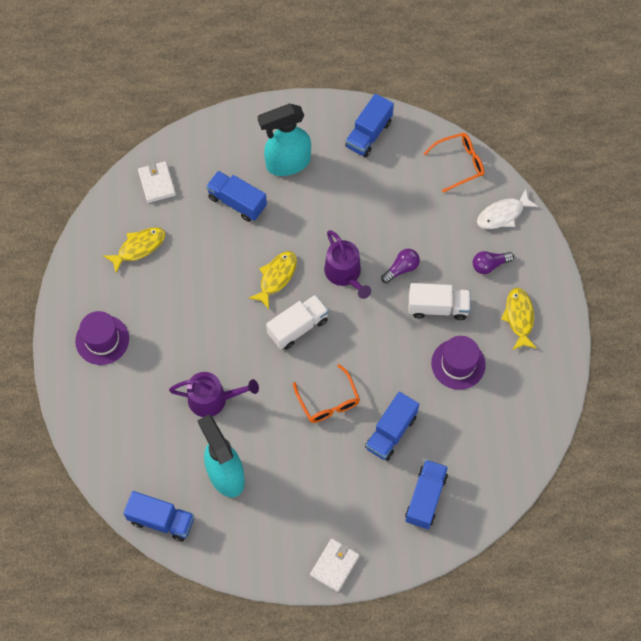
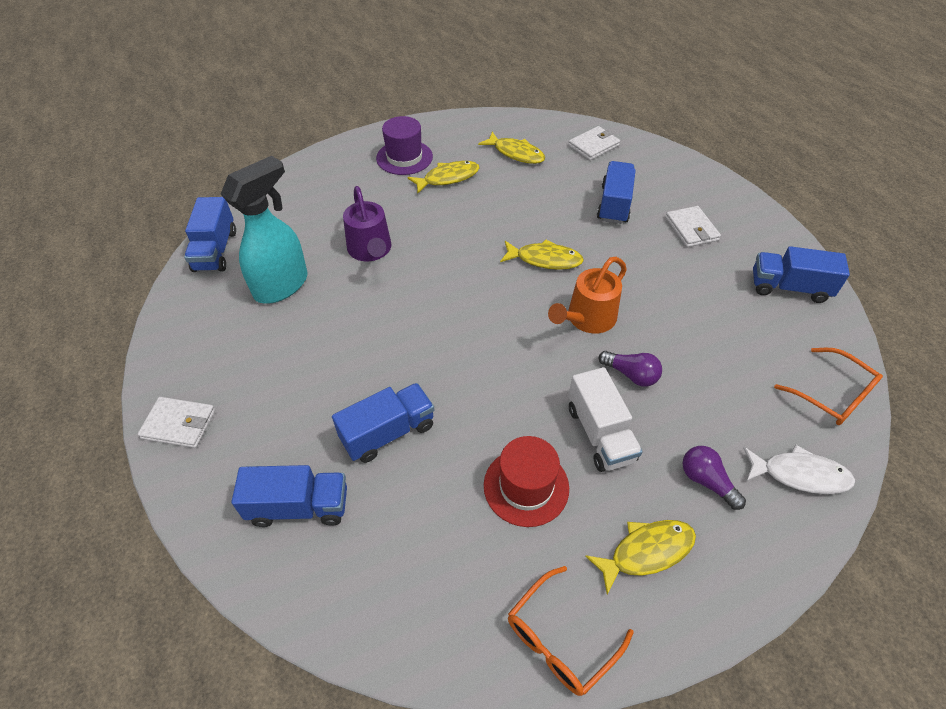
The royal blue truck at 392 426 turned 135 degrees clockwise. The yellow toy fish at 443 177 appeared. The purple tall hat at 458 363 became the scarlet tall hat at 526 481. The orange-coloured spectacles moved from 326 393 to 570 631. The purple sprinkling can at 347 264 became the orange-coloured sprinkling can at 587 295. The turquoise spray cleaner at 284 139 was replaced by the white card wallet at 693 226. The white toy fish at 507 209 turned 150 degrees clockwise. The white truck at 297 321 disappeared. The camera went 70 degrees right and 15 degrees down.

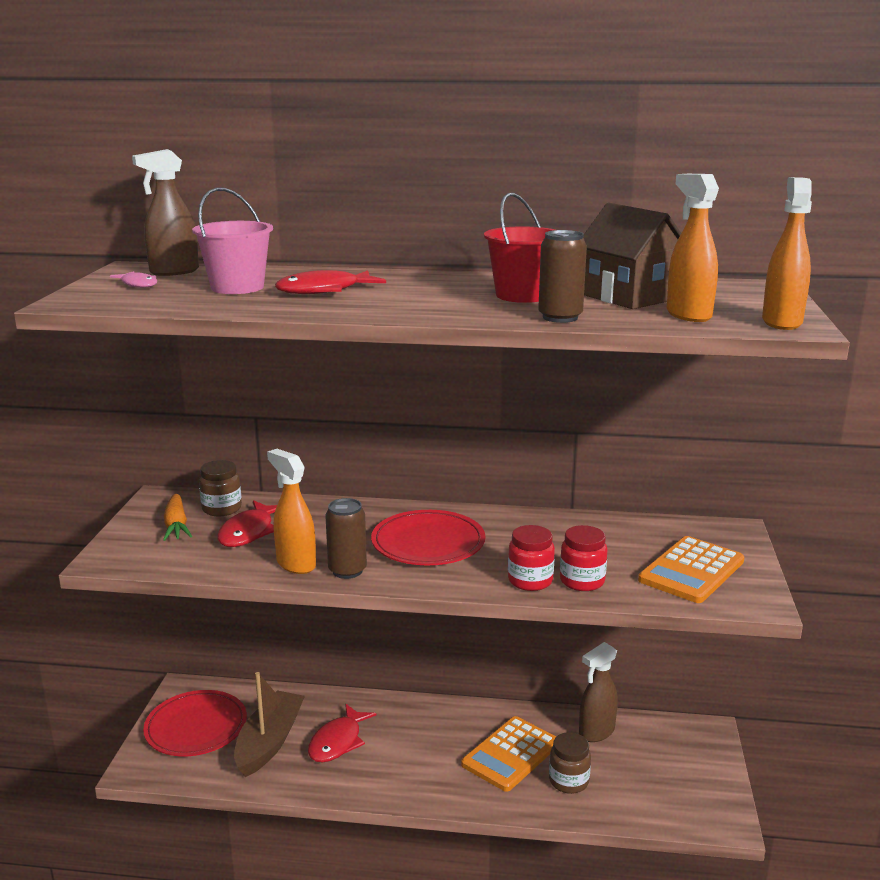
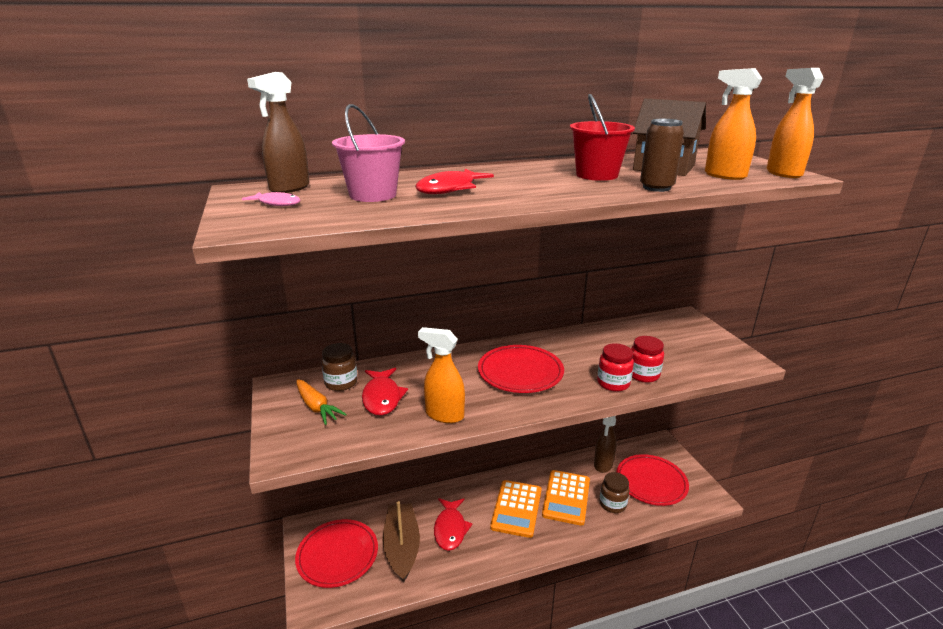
The orange-coloured pocket calculator moved from 691 569 to 516 509. The scarlet dinner plate at 652 480 appeared. The dark brown tin at 346 538 disappeared. The camera went 25 degrees left and 5 degrees up.

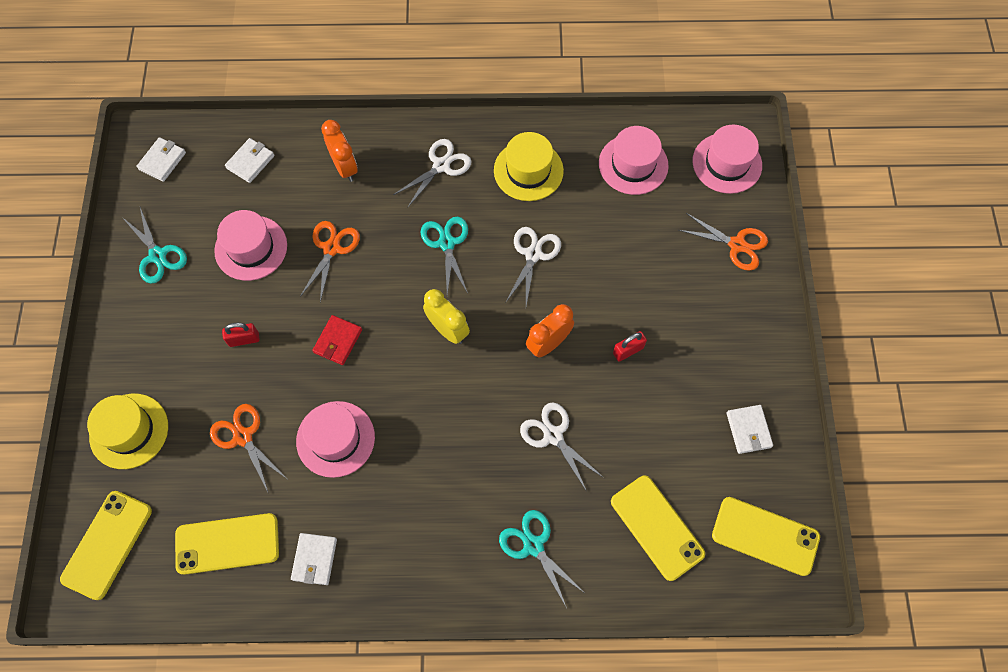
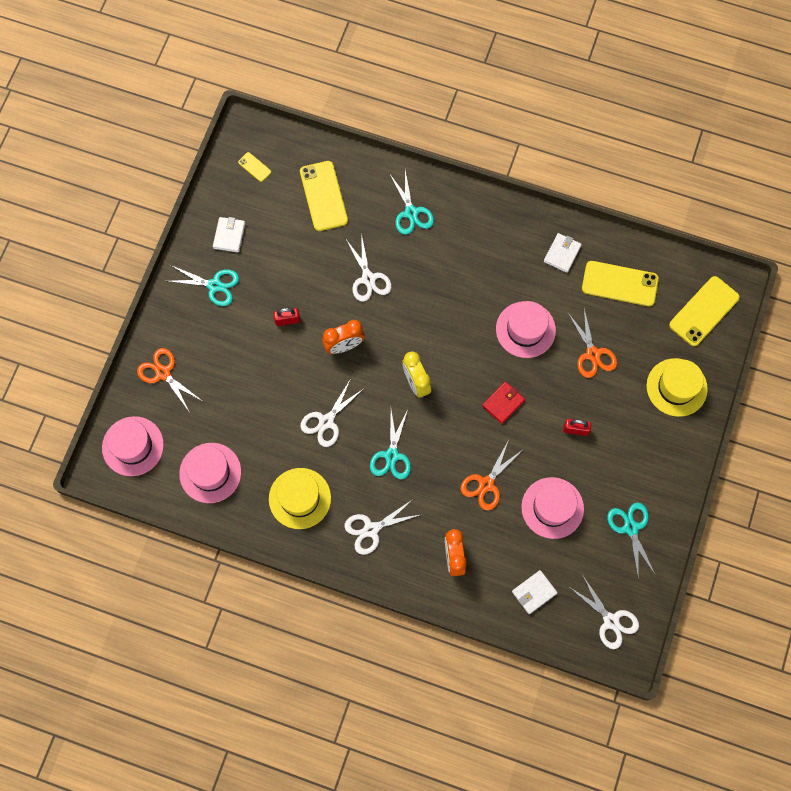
The turquoise scissors at 203 286 appeared. The yellow phone at 766 536 changed to 0.47 times the size. The white card wallet at 161 159 was replaced by the white scissors at 605 612. The camera went 160 degrees left and 5 degrees up.

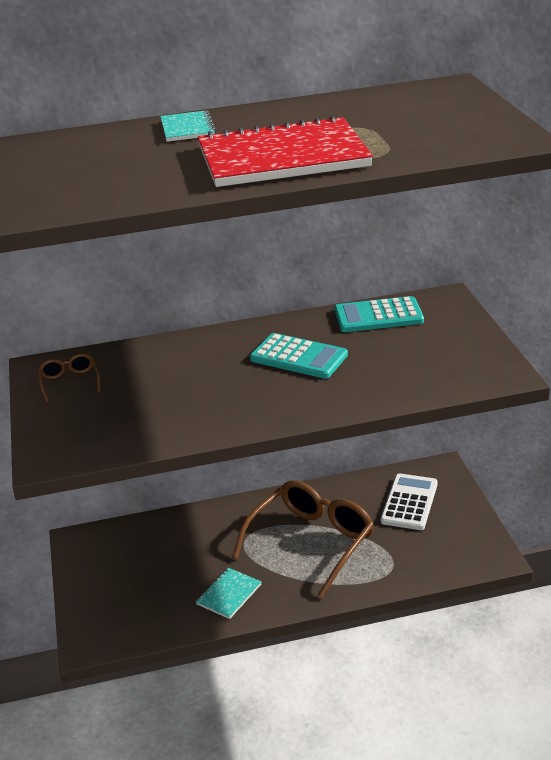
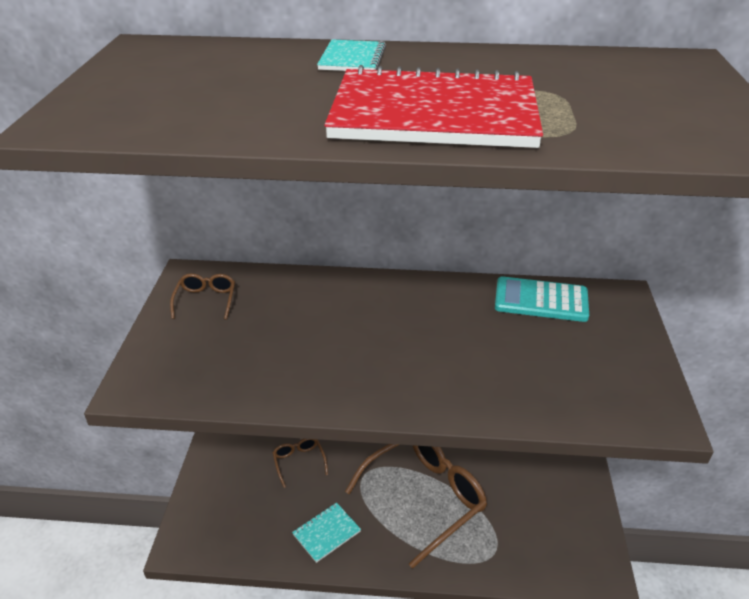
The dark brown spectacles at 300 463 appeared. The turquoise pocket calculator at 299 356 disappeared. The white pocket calculator at 409 501 disappeared. The camera went 15 degrees right and 5 degrees up.

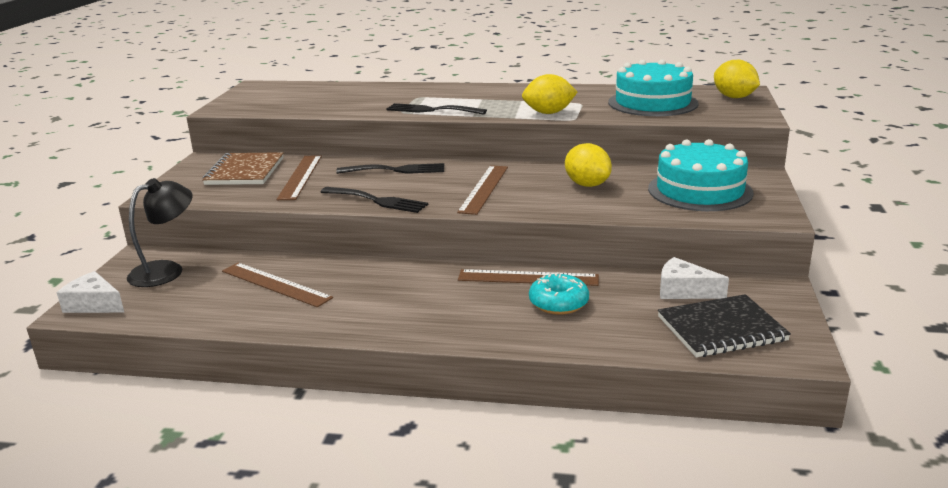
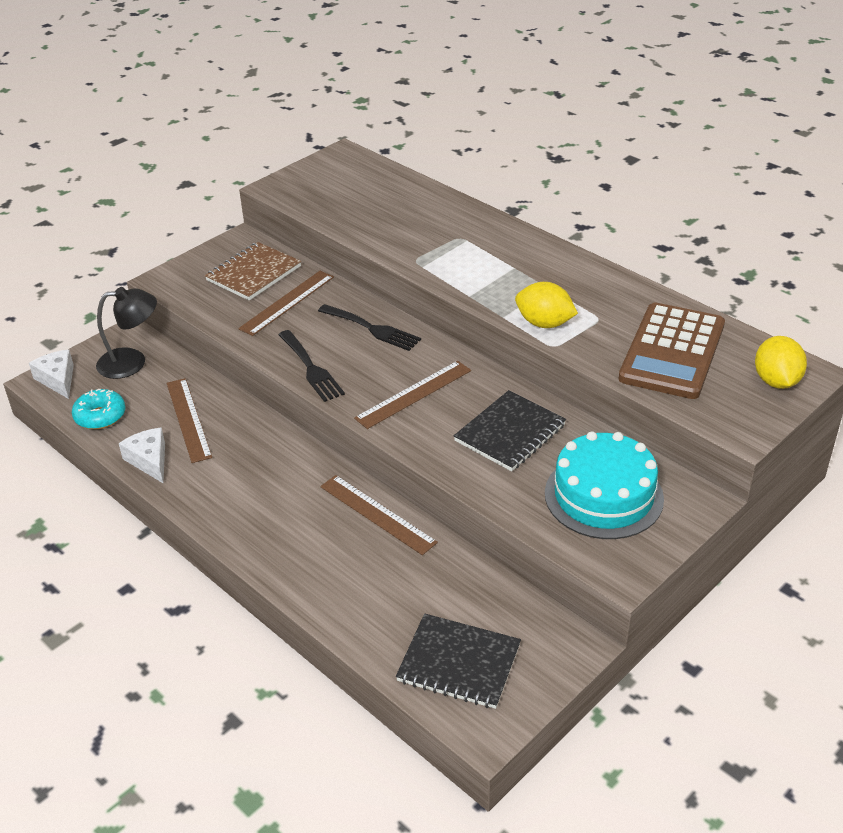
The turquoise glazed donut moved from 559 293 to 99 409. The white cheese wedge moved from 694 278 to 142 455. The yellow lemon at 588 165 was replaced by the jet-black notepad at 510 430. The turquoise cake at 653 87 was replaced by the dark brown pocket calculator at 671 351. The jet-black fork at 437 109 disappeared. The camera went 35 degrees right and 15 degrees up.

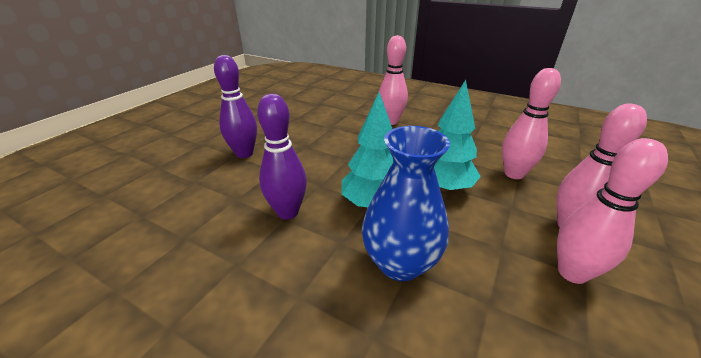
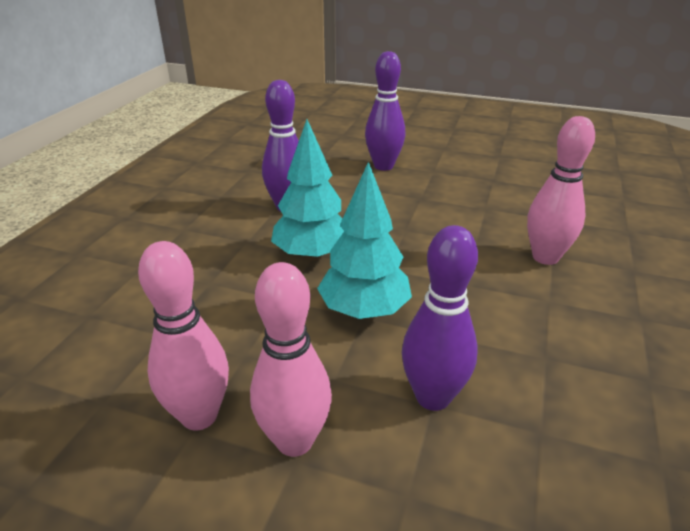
The rose-pink tenpin at 531 123 became the purple tenpin at 440 318. The royal blue tall vase at 406 203 disappeared. The camera went 80 degrees right and 0 degrees up.

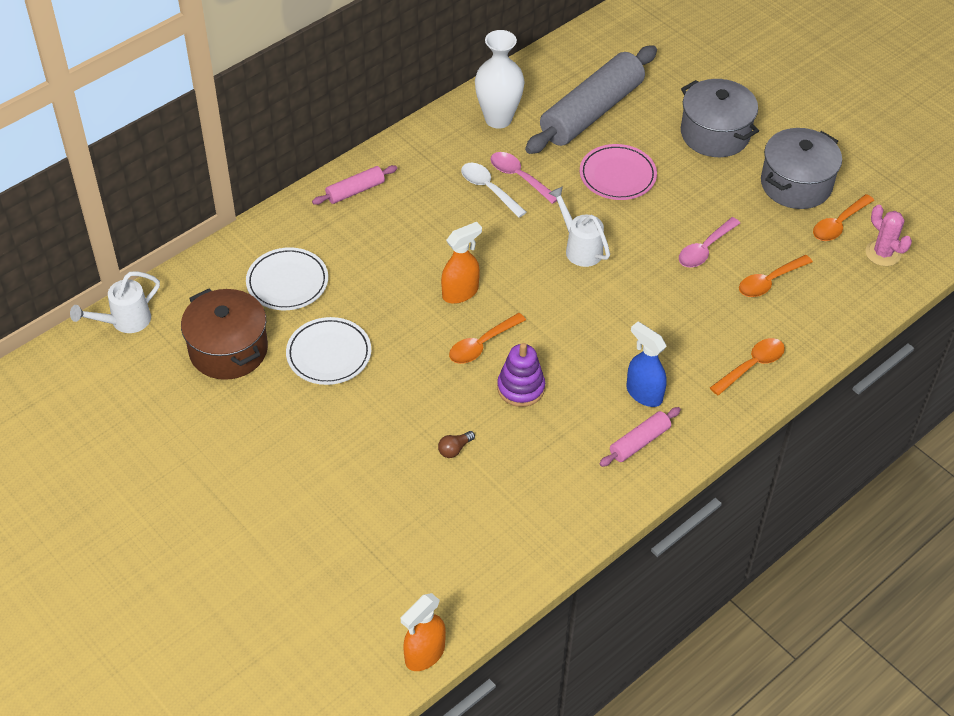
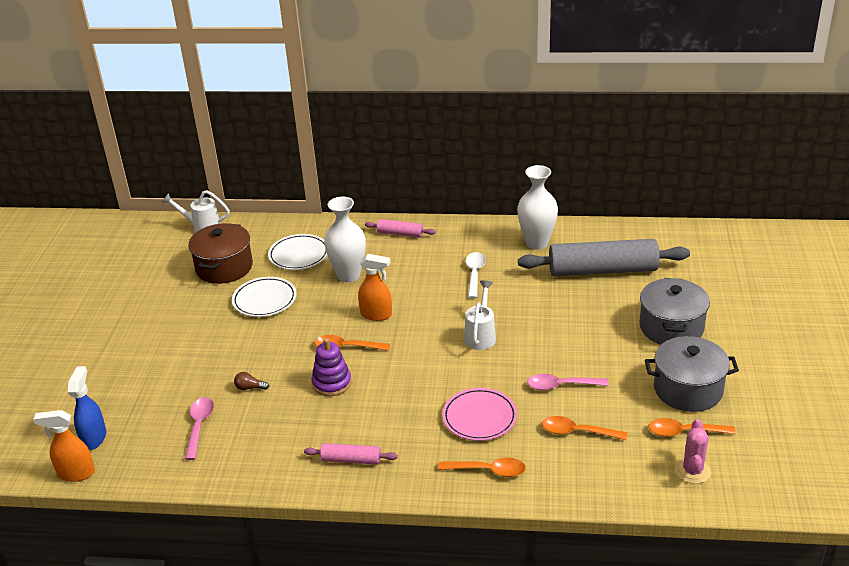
The royal blue spray cleaner moved from 647 364 to 87 408. The rose-pink tablespoon moved from 523 178 to 199 428. The white tall vase at 345 239 appeared. The rose-pink dinner plate moved from 618 172 to 479 414. The camera went 50 degrees right and 15 degrees down.

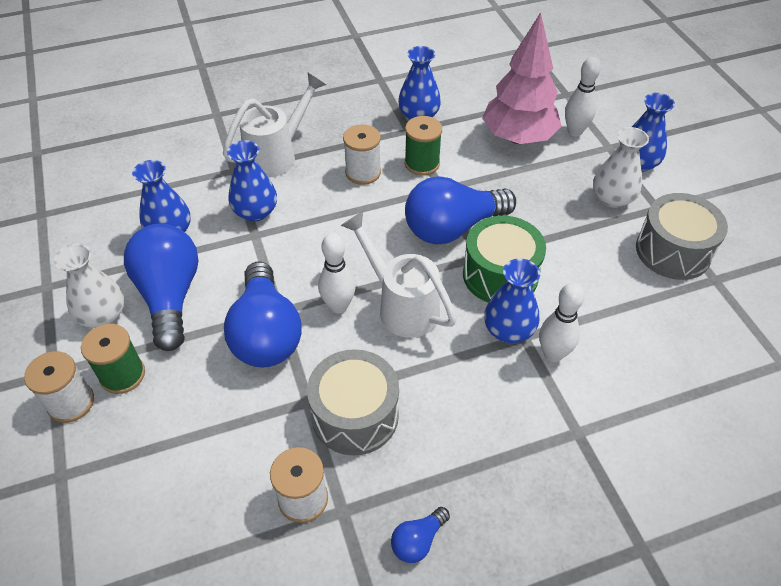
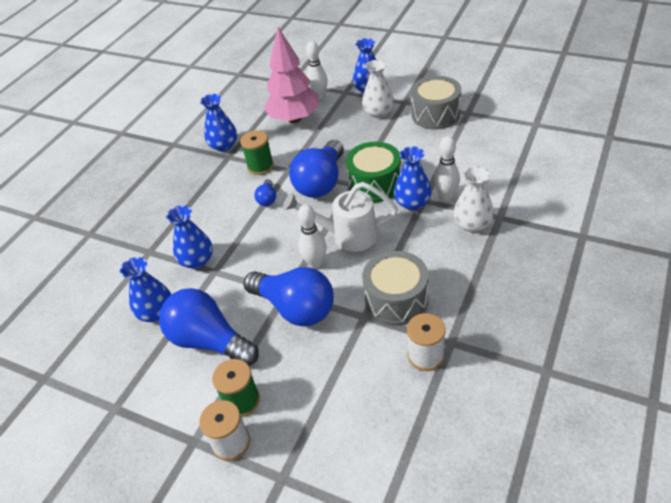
The royal blue light bulb moved from 420 535 to 265 192. The white tall vase moved from 89 285 to 474 199. The white sprinkling can at 274 125 disappeared. The white spool at 362 154 disappeared. The camera went 40 degrees left and 5 degrees down.

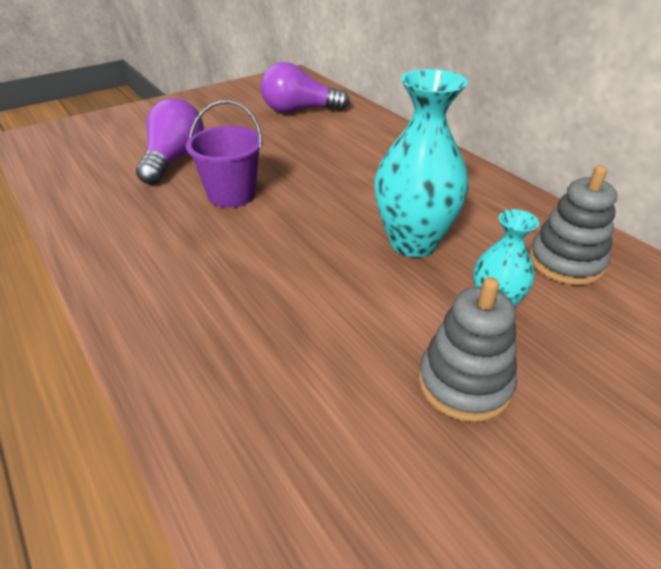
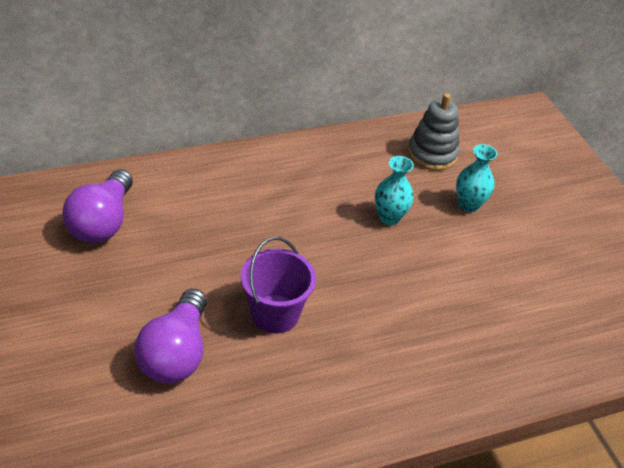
The purple light bulb at 170 142 turned 105 degrees counterclockwise. The turquoise tall vase at 421 163 changed to 0.56 times the size. The ash-grey stacking toy at 467 349 disappeared. The camera went 80 degrees left and 5 degrees up.

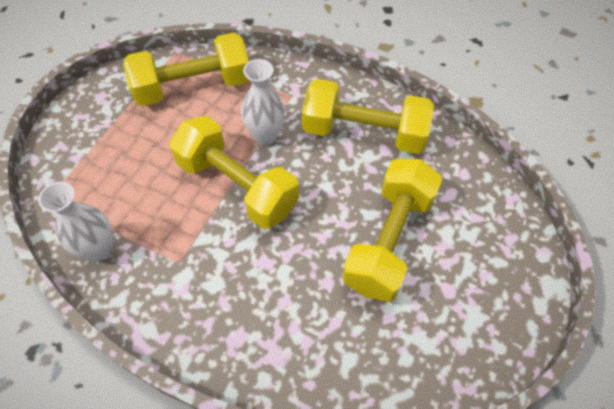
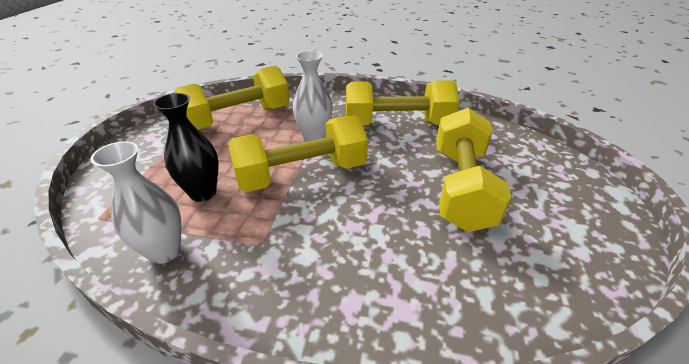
The jet-black tall vase at 186 147 appeared. The yellow dumbbell at 234 172 turned 45 degrees counterclockwise. The camera went 15 degrees left and 20 degrees down.

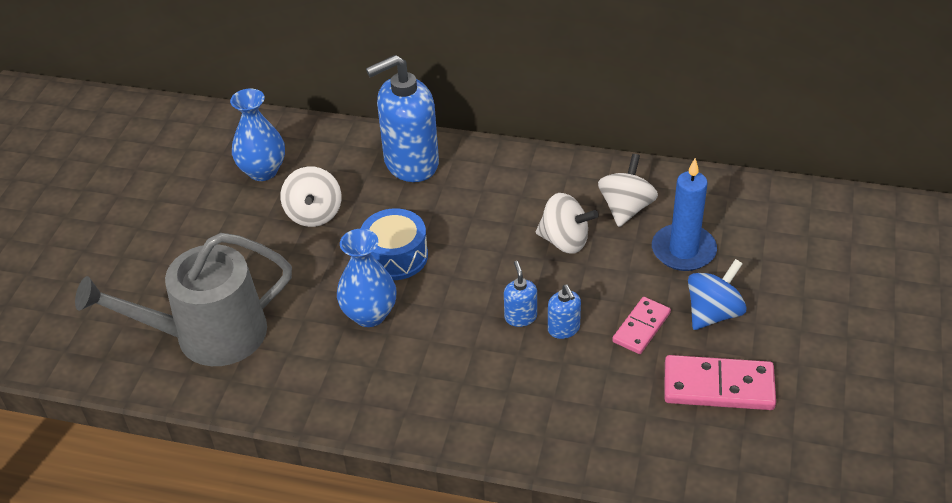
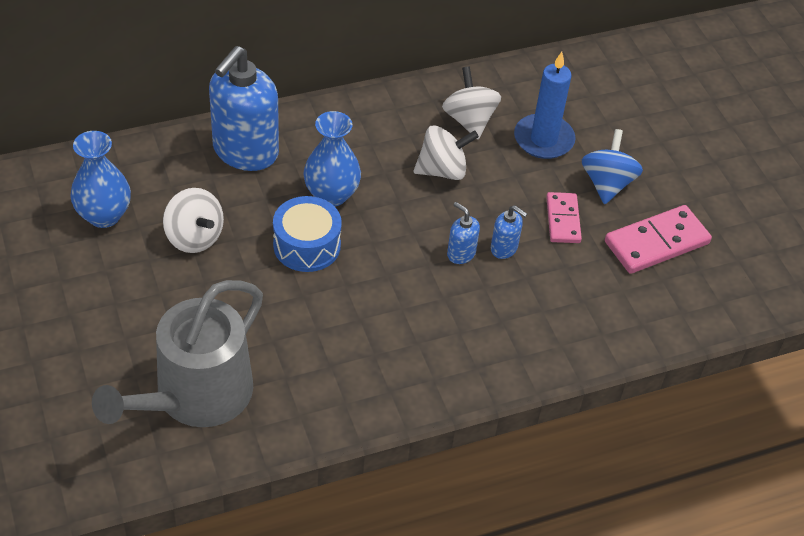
The royal blue tall vase moved from 367 278 to 332 158. The camera went 40 degrees left and 5 degrees up.

